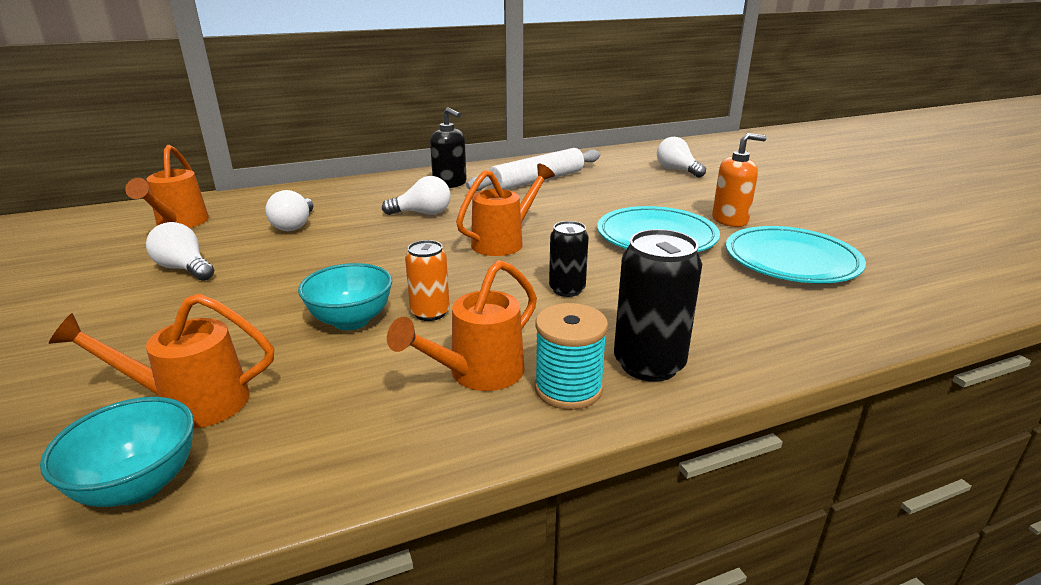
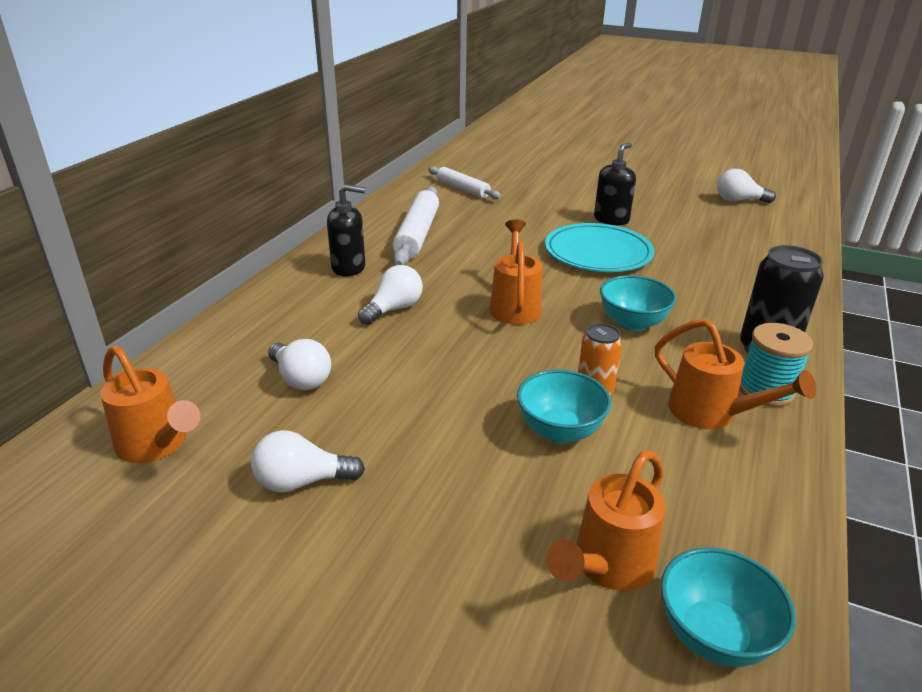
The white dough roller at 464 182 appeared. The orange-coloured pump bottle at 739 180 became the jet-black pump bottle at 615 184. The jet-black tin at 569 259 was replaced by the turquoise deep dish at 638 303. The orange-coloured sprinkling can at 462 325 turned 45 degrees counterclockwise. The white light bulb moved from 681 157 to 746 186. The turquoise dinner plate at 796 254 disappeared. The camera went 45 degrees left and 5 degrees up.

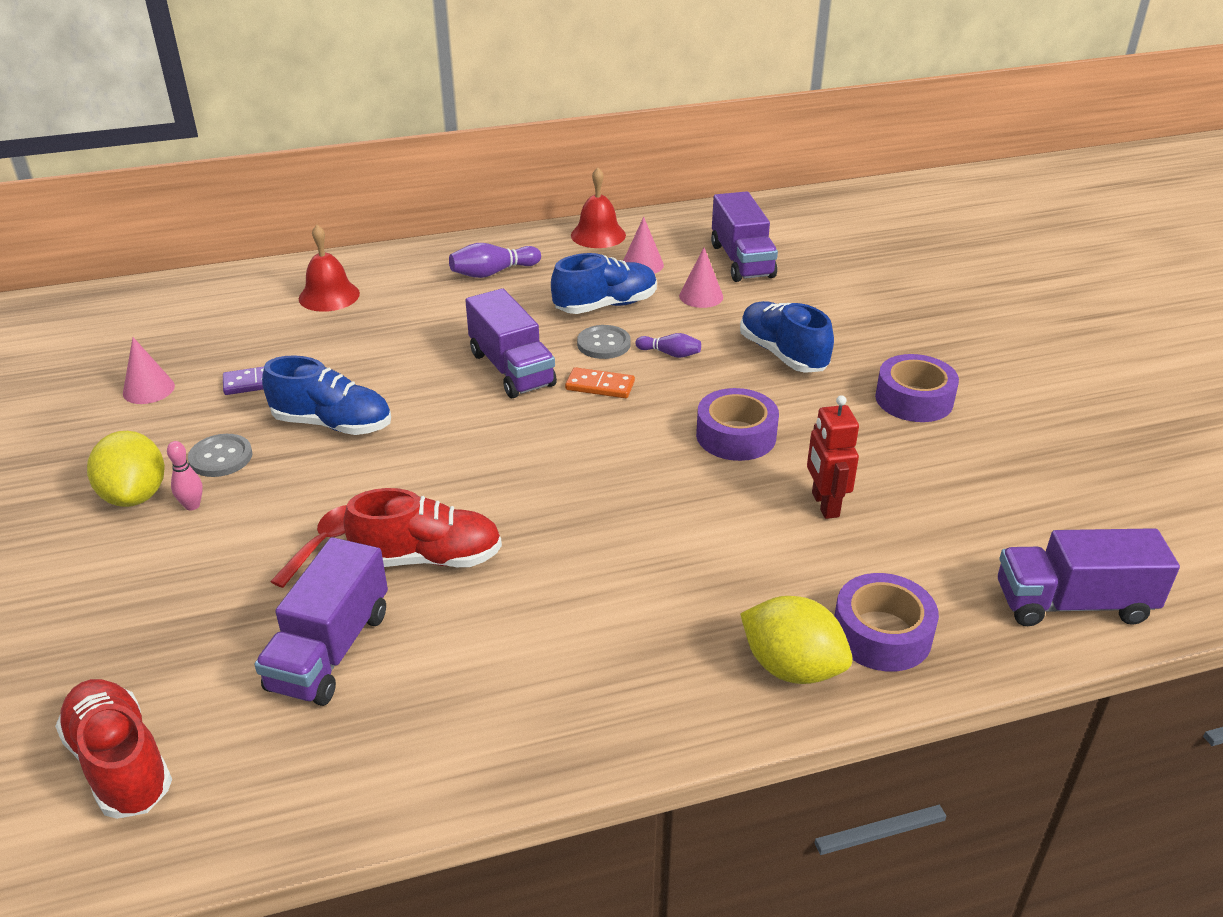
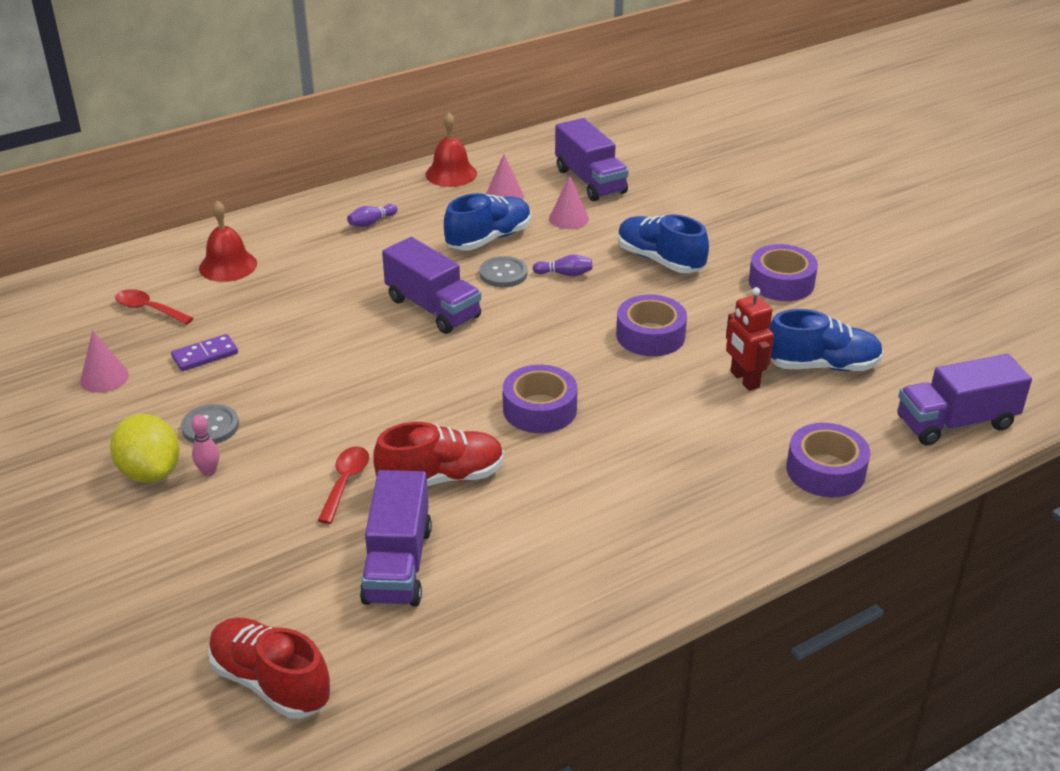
The scarlet tablespoon at 154 307 appeared. The purple tenpin at 495 260 changed to 0.64 times the size. The purple roll of tape at 540 399 appeared. The royal blue lace-up shoe moved from 326 395 to 826 340. The orange-coloured domino tile at 600 382 disappeared. The yellow lemon at 796 640 disappeared. The camera went 15 degrees left and 0 degrees up.

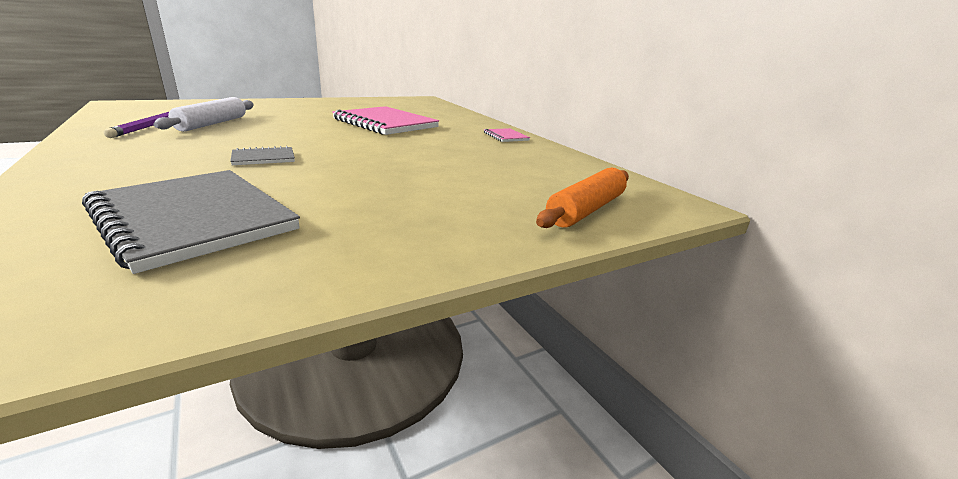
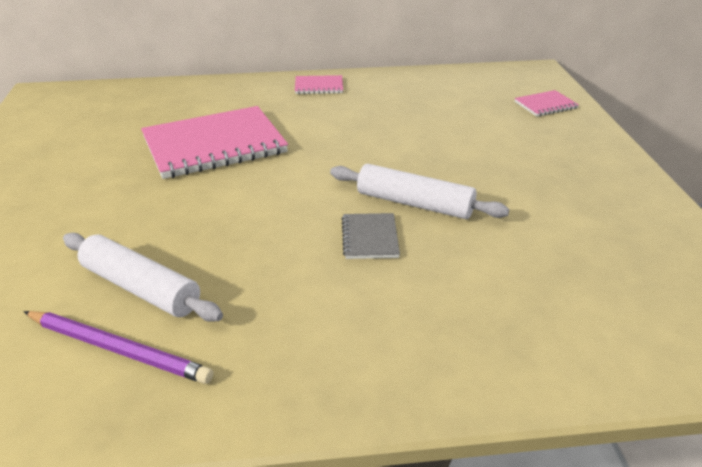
The white dough roller at 419 191 appeared. The orange-coloured dough roller at 582 198 was replaced by the rose-pink notepad at 546 103. The ash-grey notepad at 191 222 disappeared. The camera went 65 degrees left and 10 degrees up.

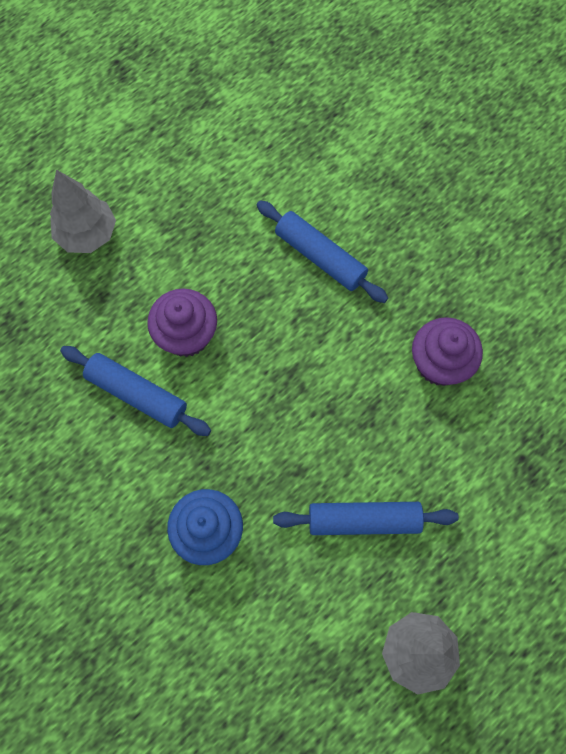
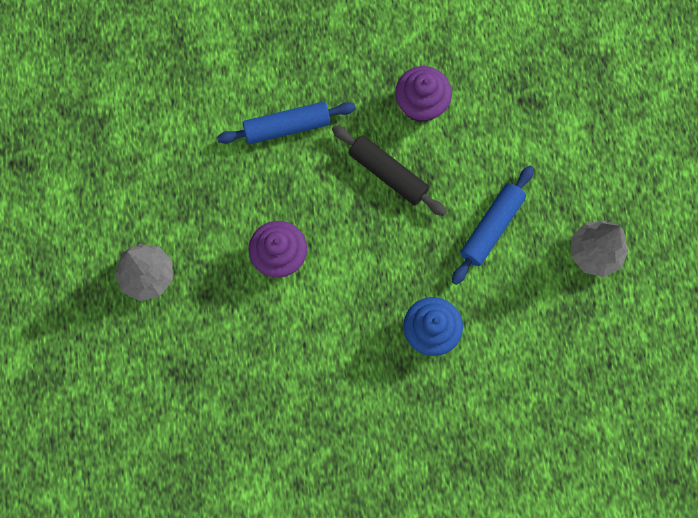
The jet-black dough roller at 389 170 appeared. The royal blue dough roller at 135 391 disappeared. The camera went 55 degrees left and 5 degrees up.

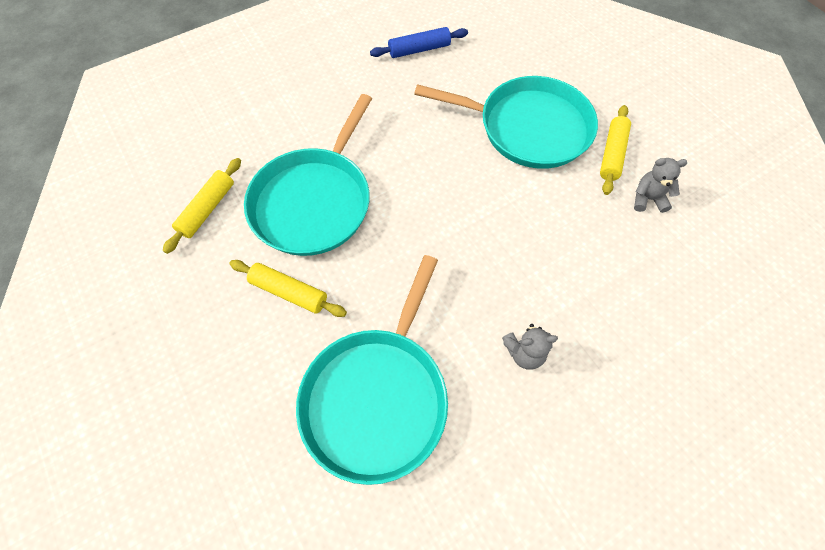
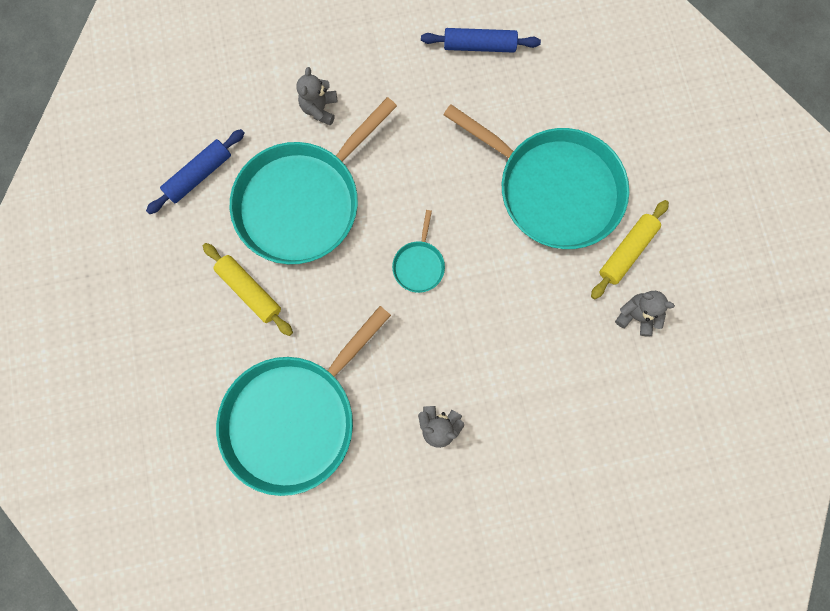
The yellow dough roller at 202 206 became the royal blue dough roller at 195 171. The ash-grey stuffed bear at 317 96 appeared. The turquoise pan at 418 251 appeared. The camera went 20 degrees right and 15 degrees up.

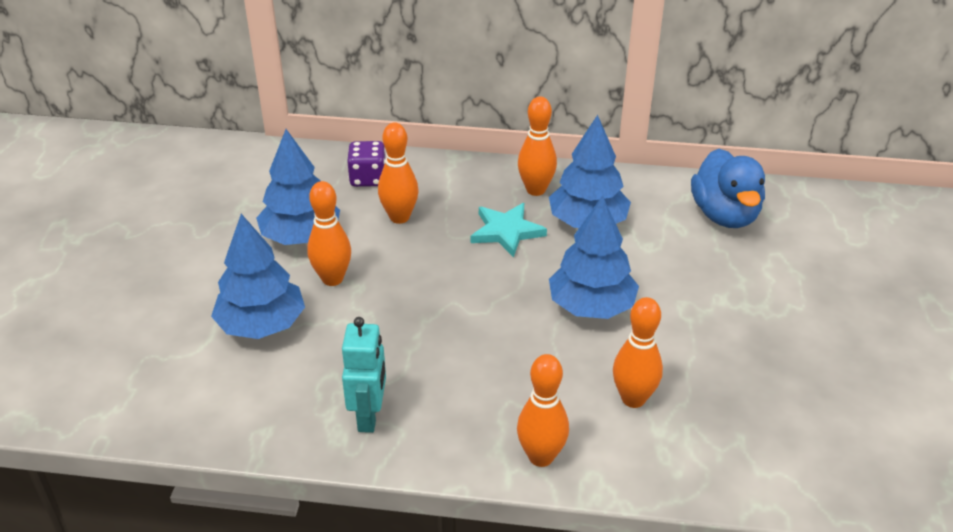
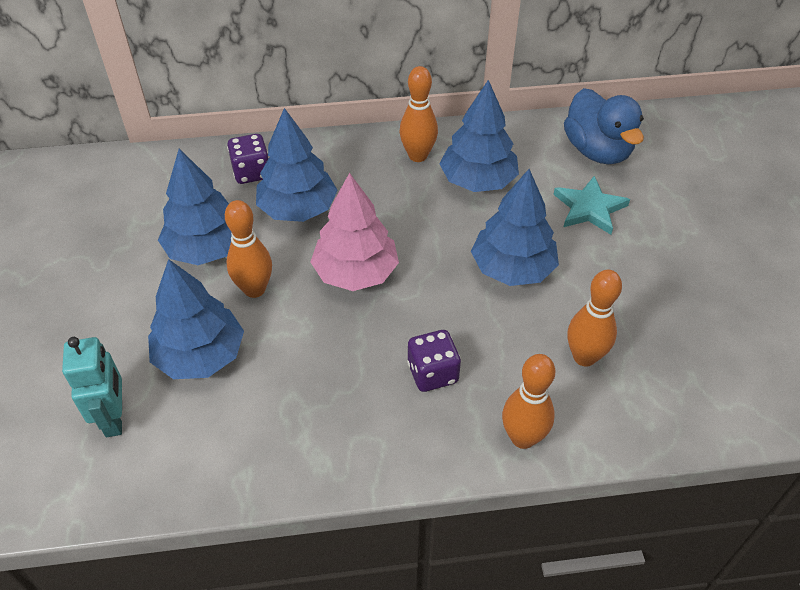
The turquoise robot moved from 364 375 to 92 387. The orange-coloured tenpin at 398 173 was replaced by the royal blue tree at 297 165. The rose-pink tree at 354 232 appeared. The purple dice at 434 361 appeared. The turquoise five-pointed star moved from 509 230 to 591 205. The camera went 15 degrees left and 10 degrees up.

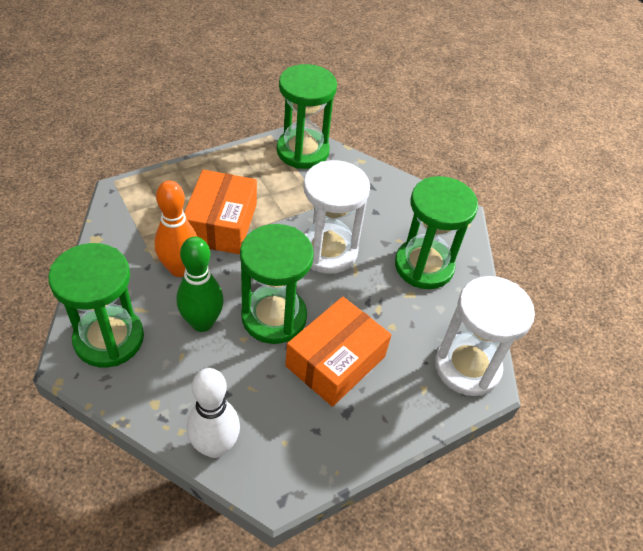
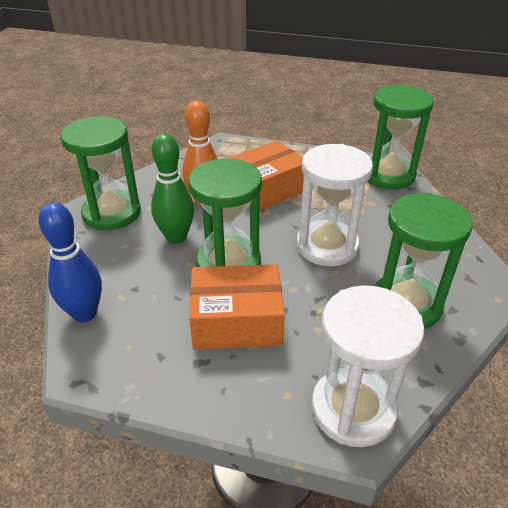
The white tenpin at 213 413 became the royal blue tenpin at 70 262. The camera went 50 degrees right and 10 degrees down.

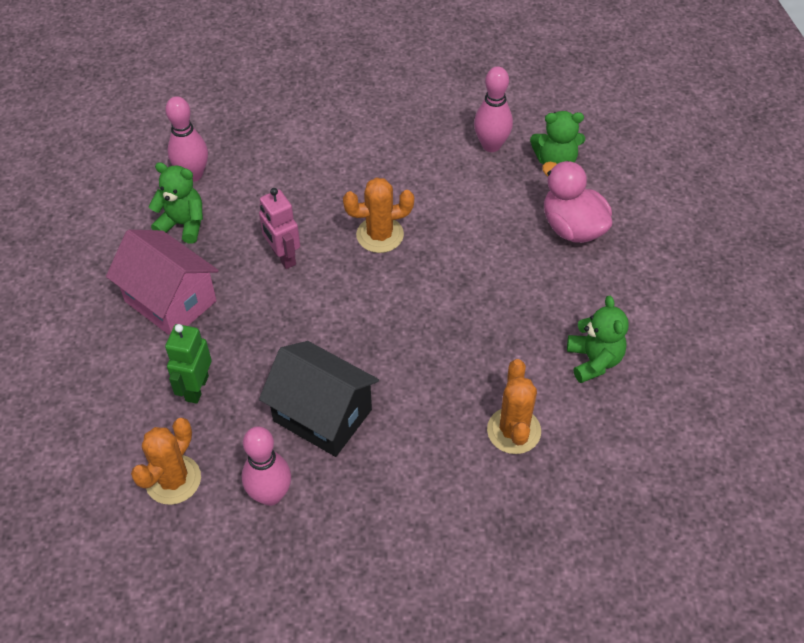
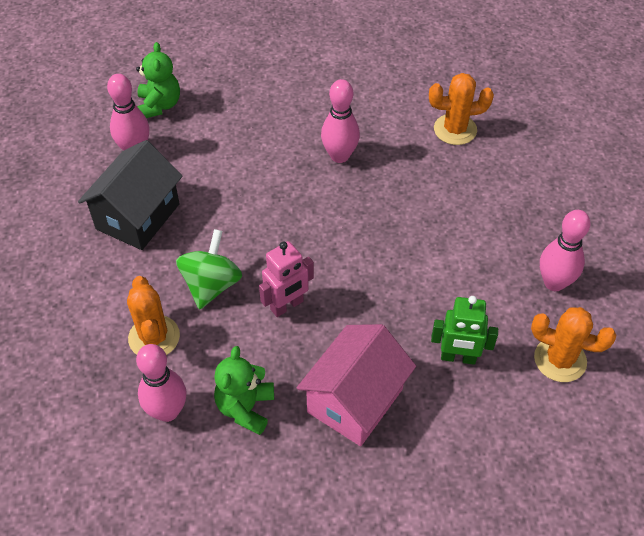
The jet-black cottage moved from 319 399 to 130 195. The orange-coloured cactus moved from 378 215 to 153 315. The emerald whirligig at 209 269 appeared. The rose-pink tenpin at 340 121 appeared. The rose-pink toy duck at 577 202 disappeared. The emerald stuffed bear at 598 339 disappeared. The camera went 95 degrees left and 0 degrees up.

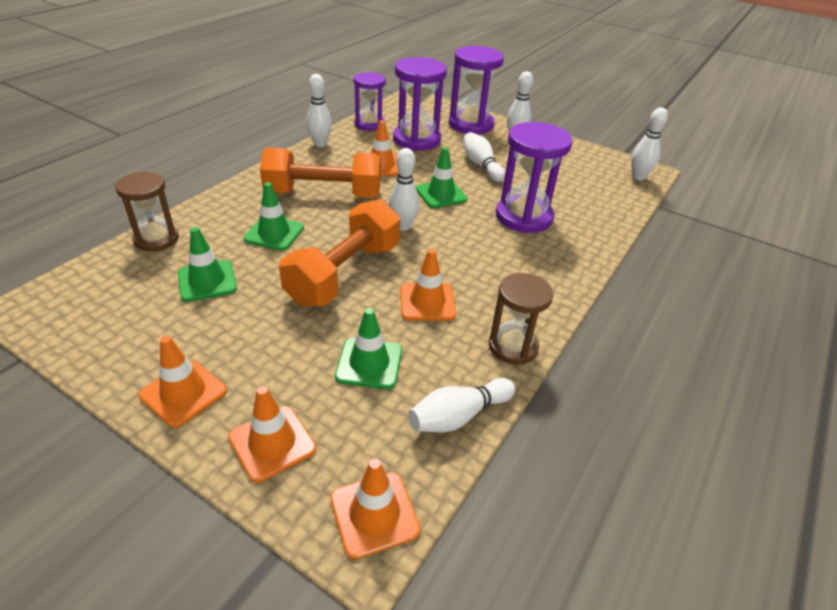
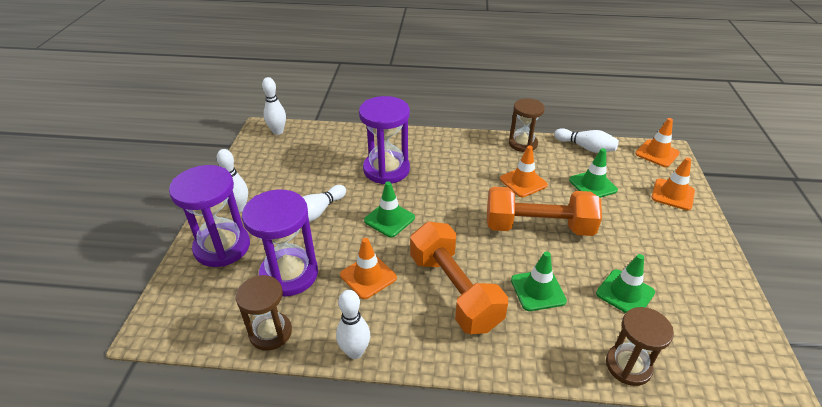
The purple sandglass at 370 101 became the dark brown sandglass at 264 313. The orange-coloured safety cone at 183 382 disappeared. The white tenpin at 404 189 disappeared. The camera went 115 degrees left and 0 degrees up.

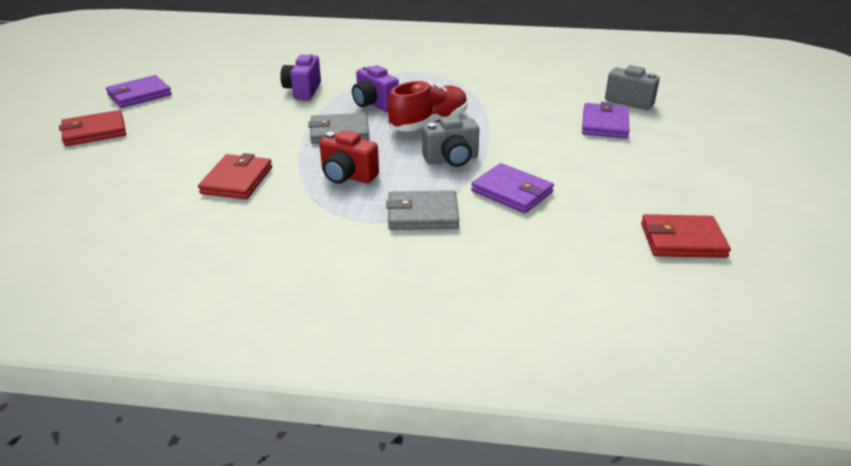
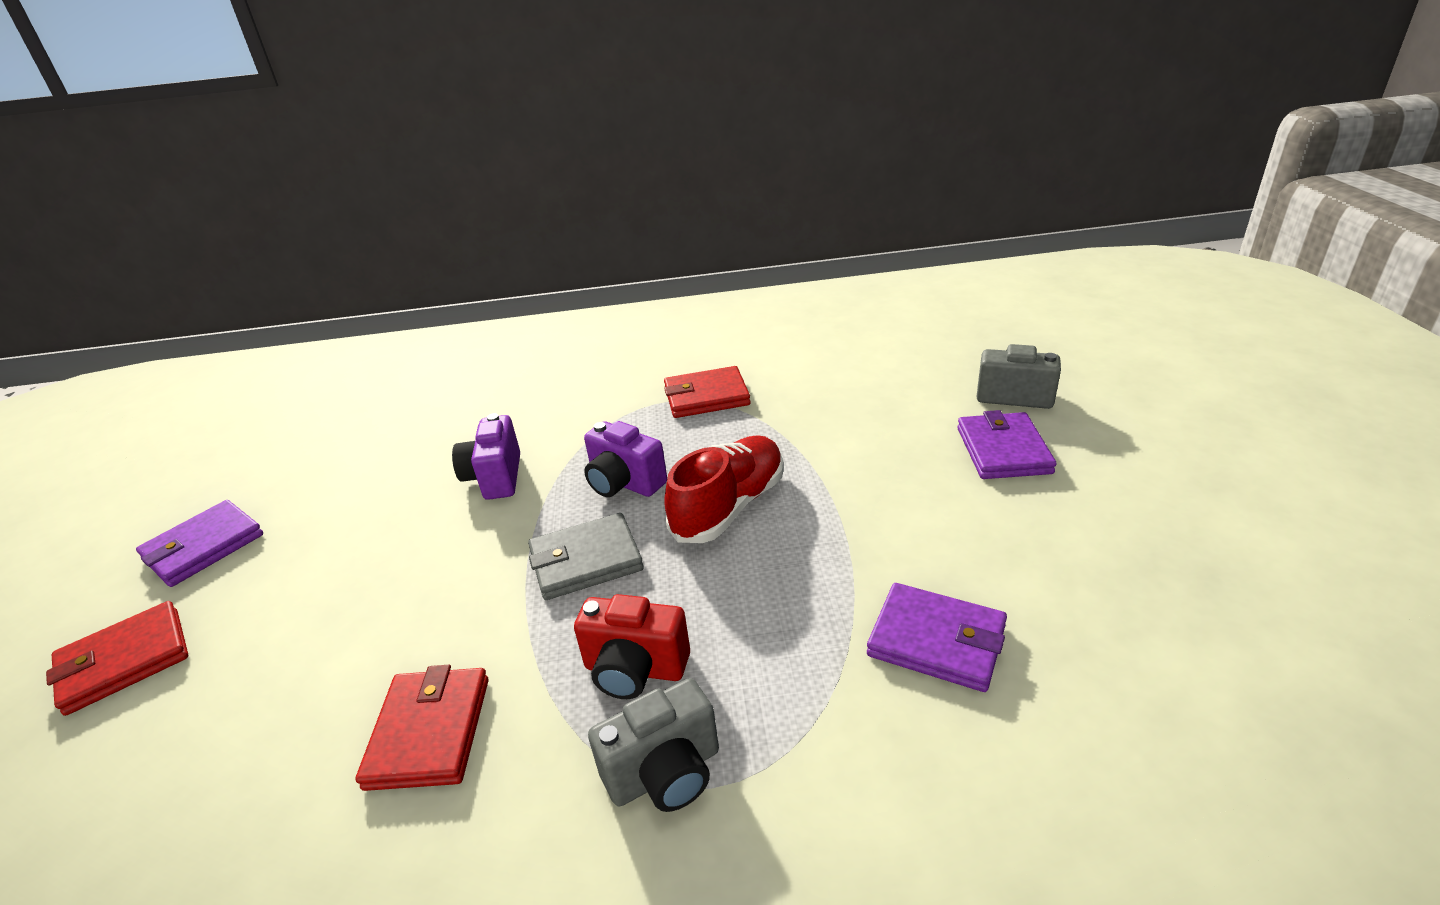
The ash-grey compact camera moved from 450 141 to 653 745. The scarlet card wallet moved from 686 236 to 707 392. The ash-grey card wallet at 422 210 disappeared. The camera went 10 degrees left and 0 degrees up.

